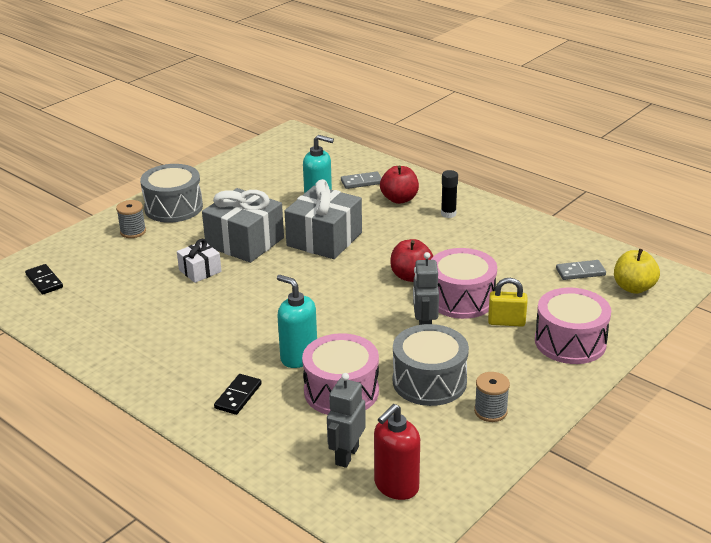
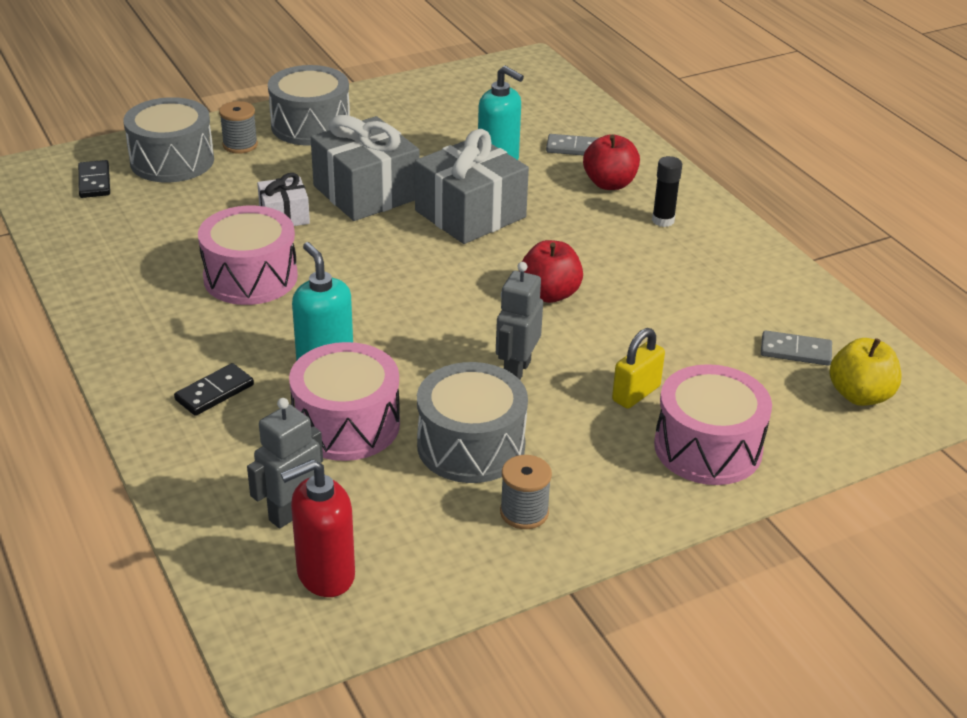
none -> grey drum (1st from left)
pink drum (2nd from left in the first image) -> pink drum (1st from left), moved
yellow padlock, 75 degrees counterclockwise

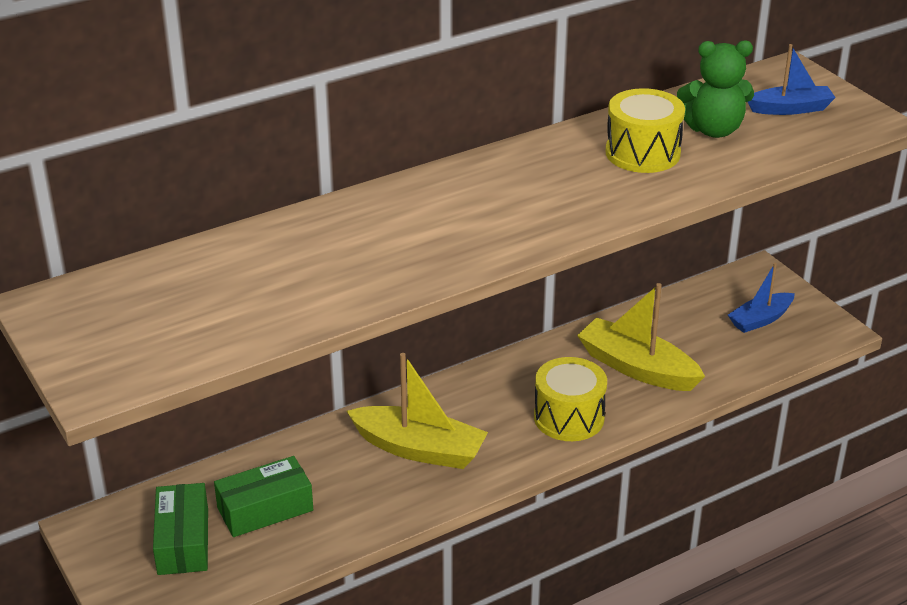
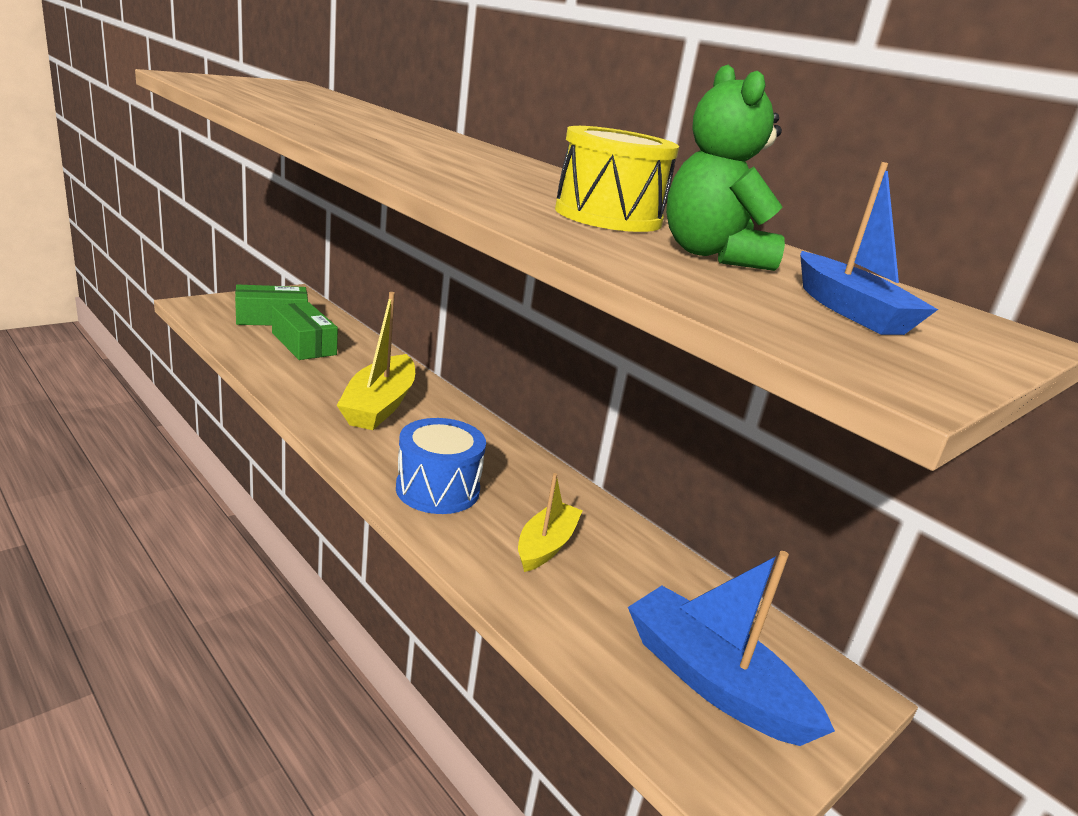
yellow drum (1st from left) -> blue drum
yellow boat (2nd from left), x0.62
blue boat (1st from left), x1.61

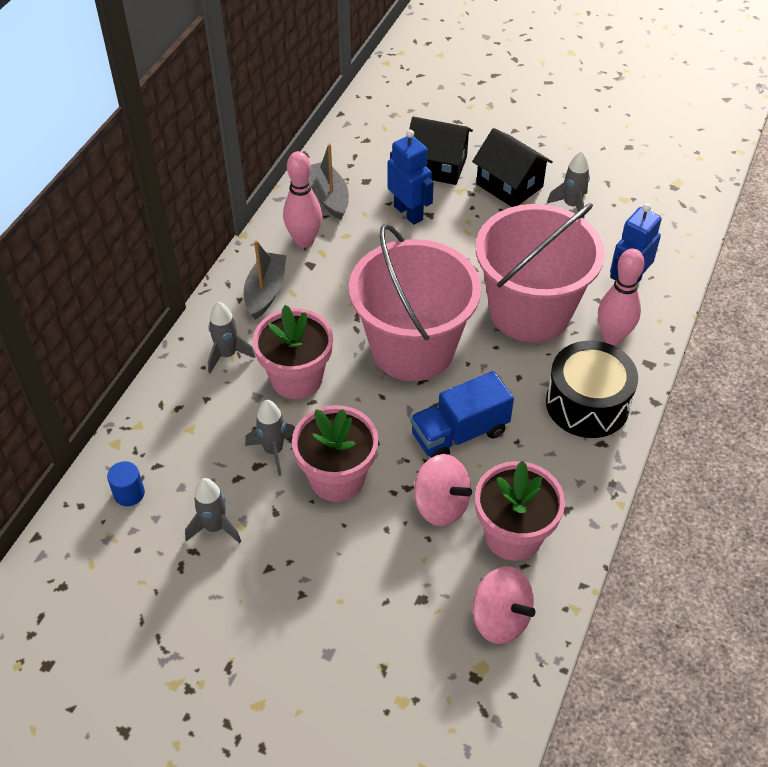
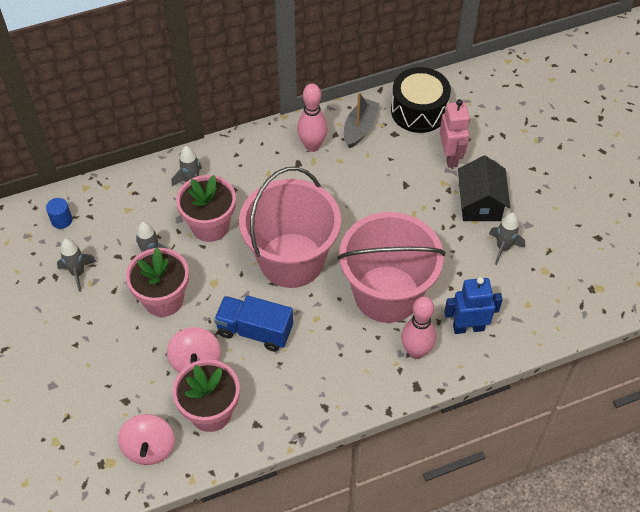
grey boat (1st from left) -> none
blue robot (1st from left) -> none
black drum, moved
black house (1st from left) -> pink robot

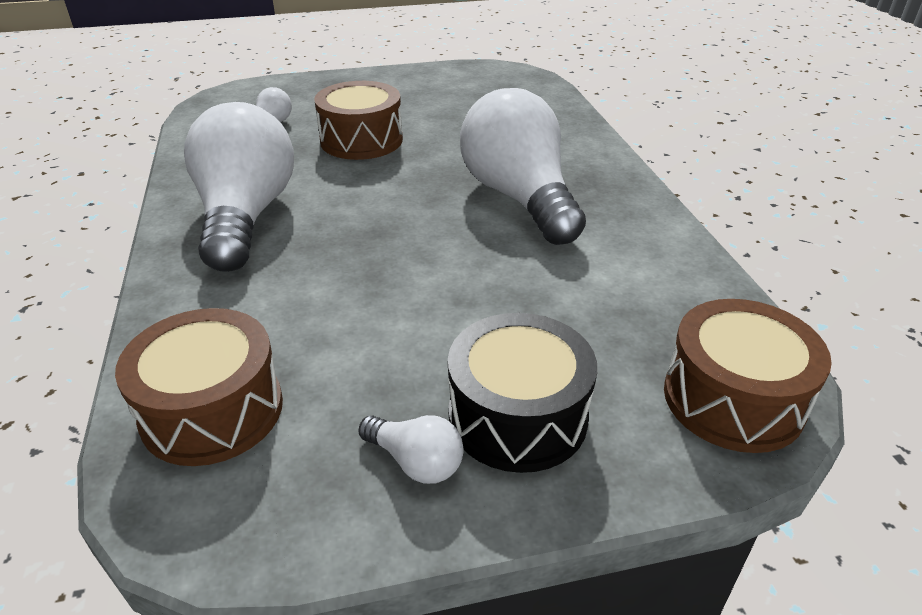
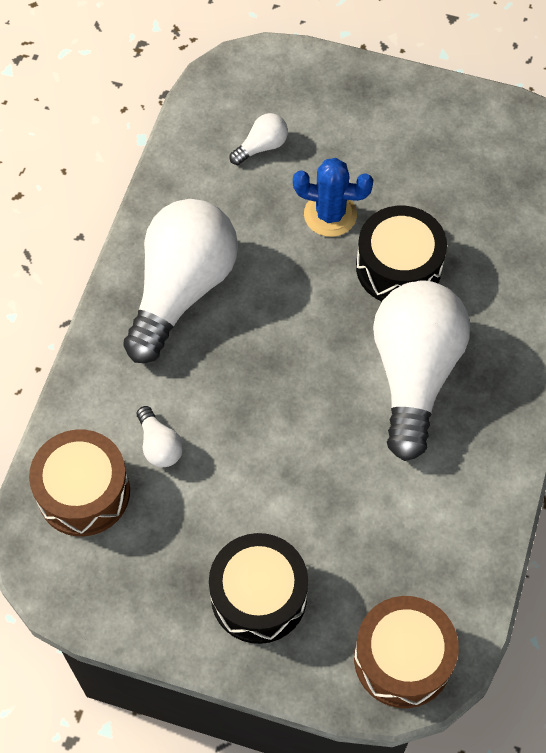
none -> black drum (2nd from left)
white light bulb (3rd from left in the first image) -> white light bulb (1st from left), moved
brown drum (2nd from left) -> blue cactus

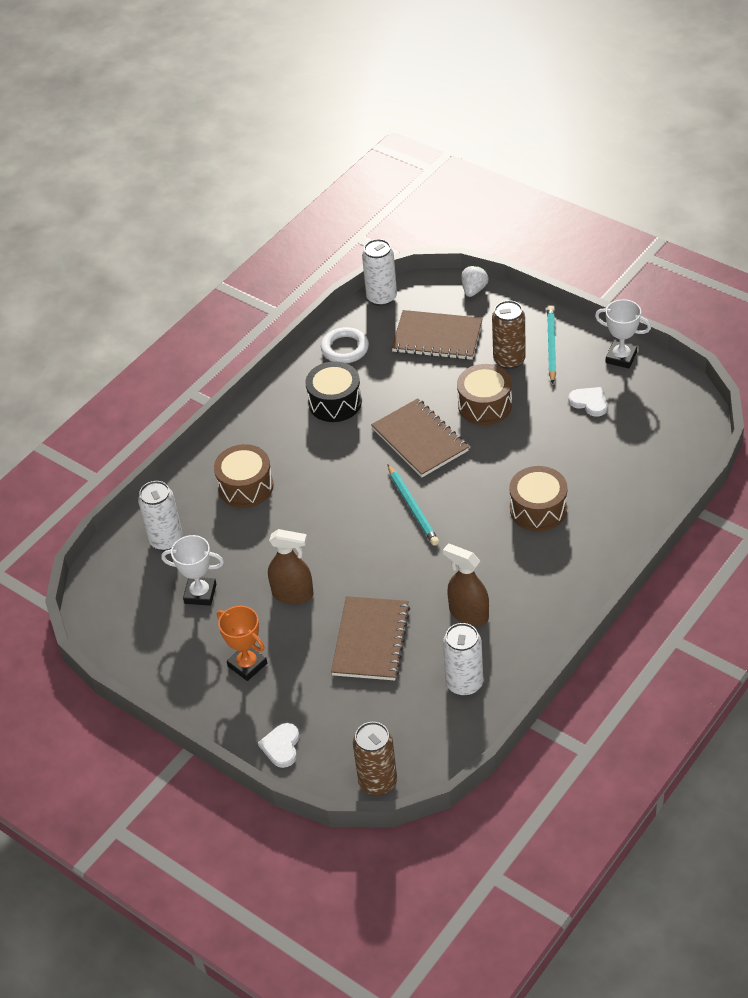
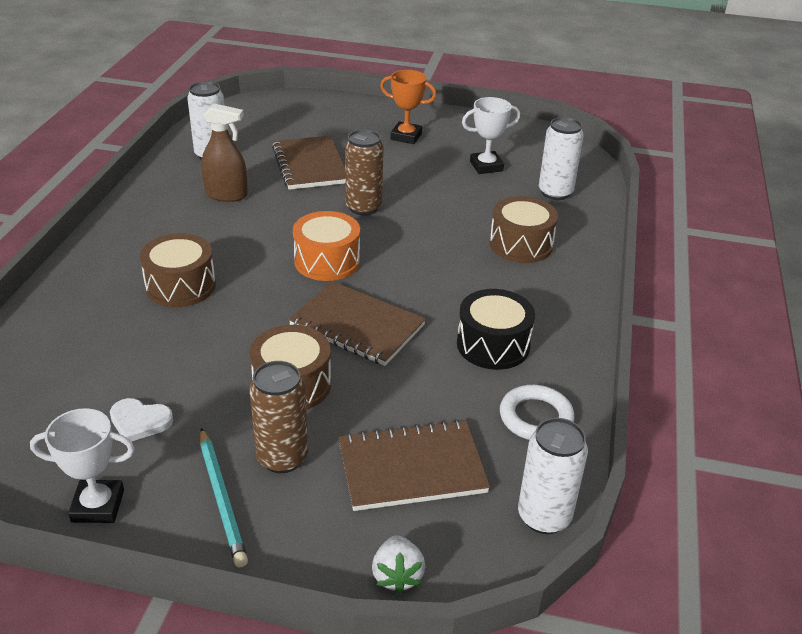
white heart (1st from left) -> none
brown spray bottle (1st from left) -> none
brown can (1st from left in the first image) -> brown can (2nd from left), moved
turquoise pencil (1st from left) -> orange drum

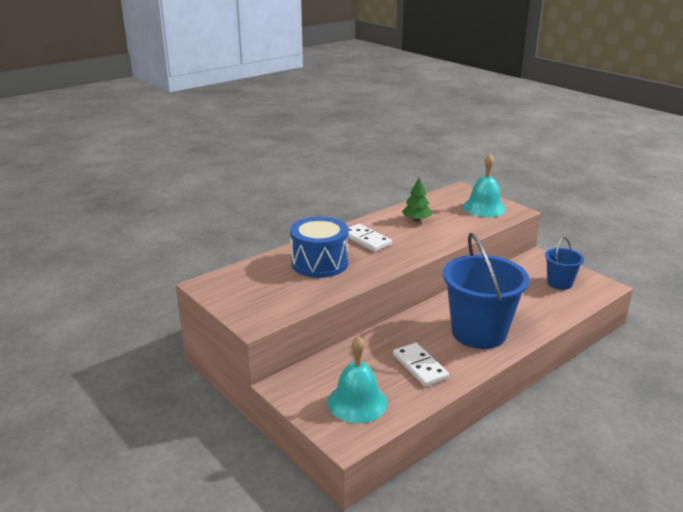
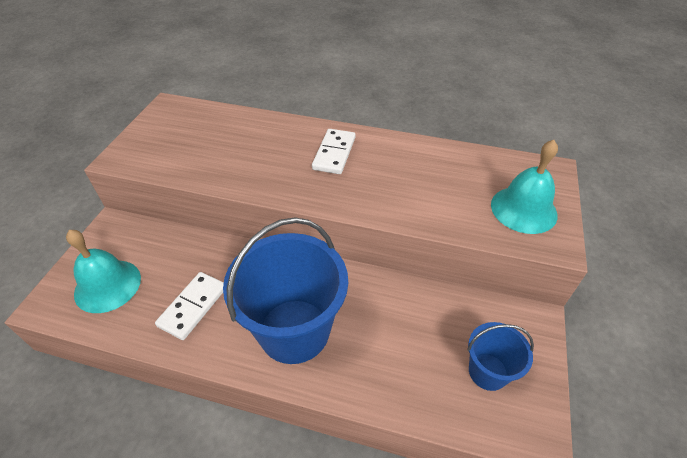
blue drum -> none
green tree -> none

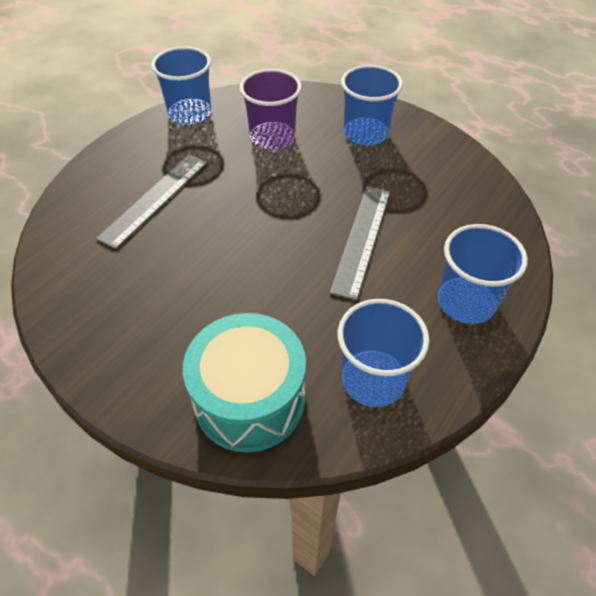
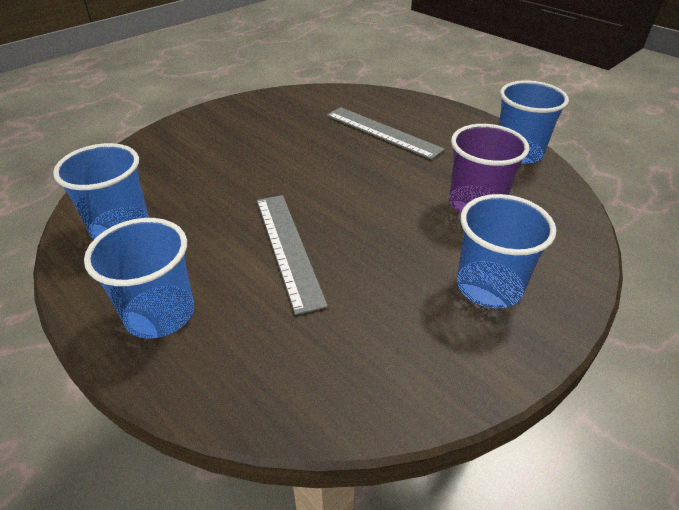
turquoise drum -> none
grey ruler (2nd from left in the first image) -> grey ruler (1st from left), 45 degrees clockwise

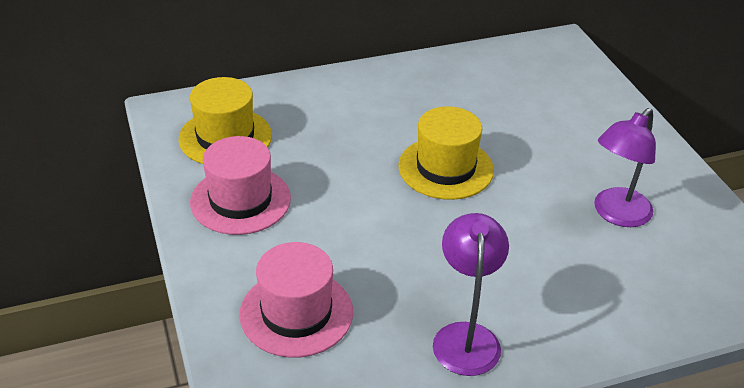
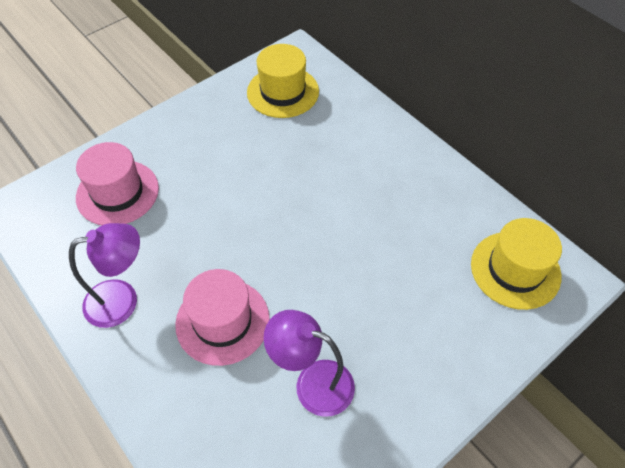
pink hat (1st from left in the first image) -> pink hat (2nd from left), moved
yellow hat (2nd from left), moved

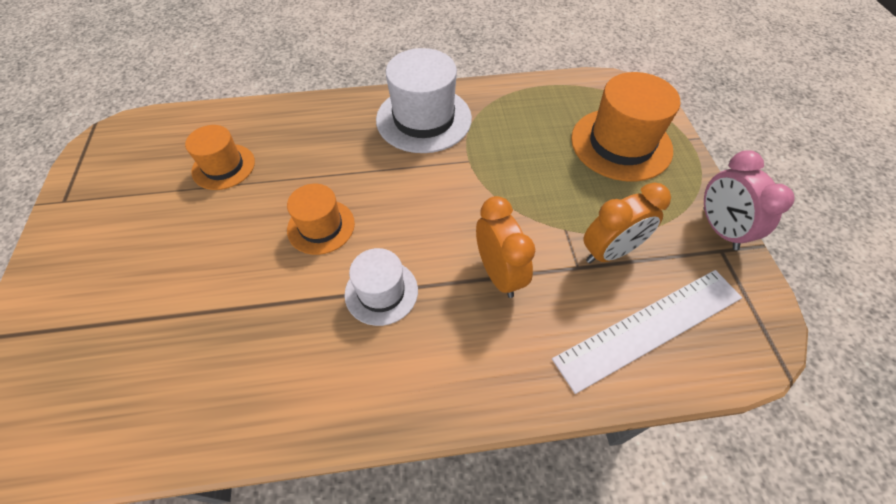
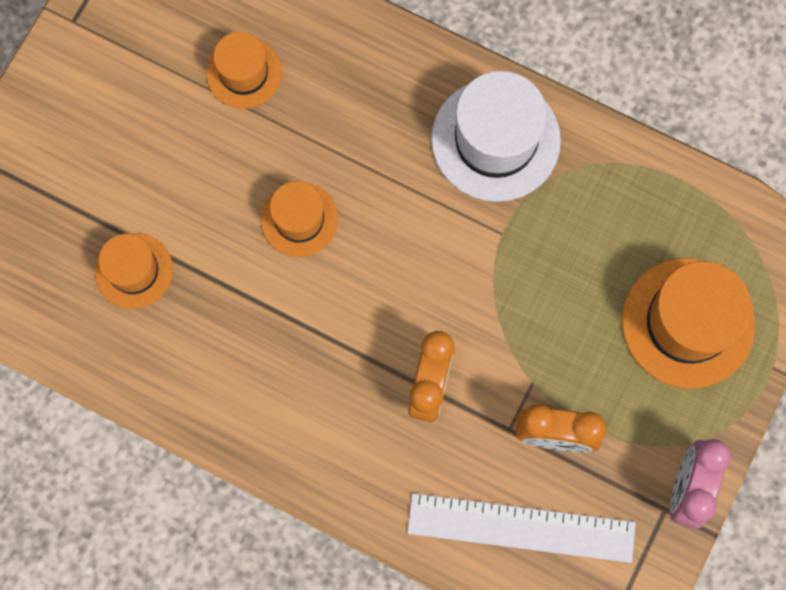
white hat (1st from left) -> none
none -> orange hat (1st from left)

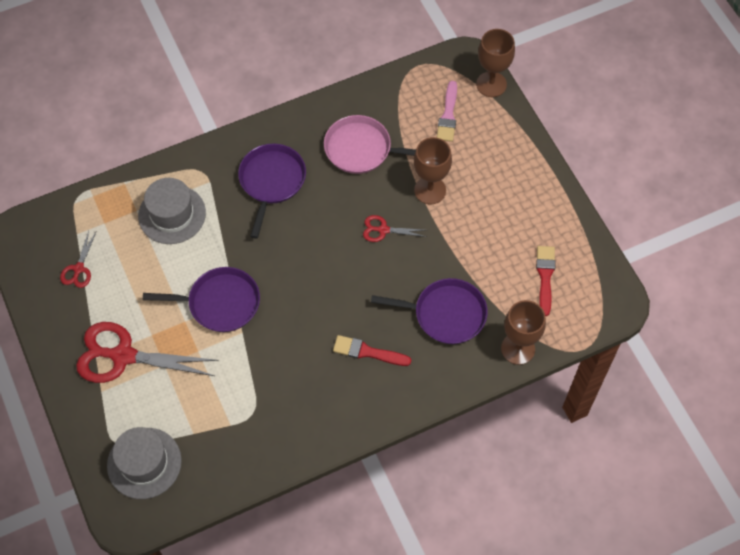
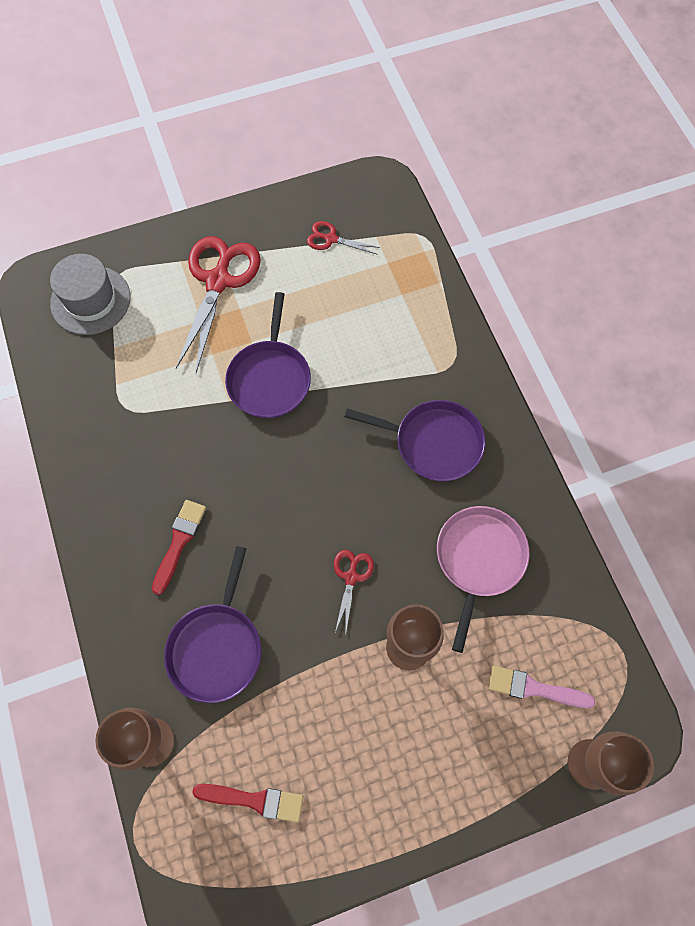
grey hat (2nd from left) -> none

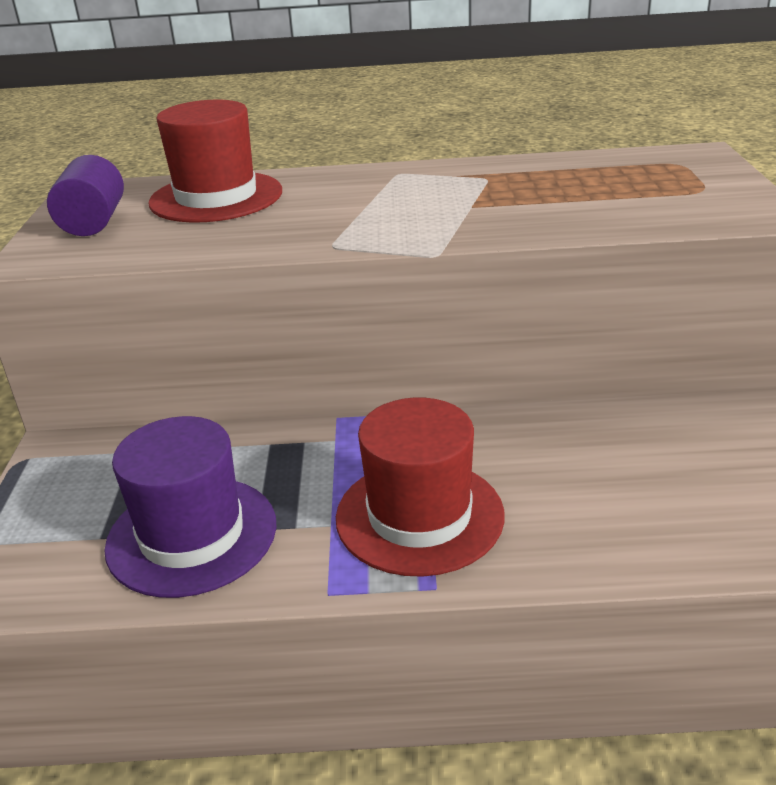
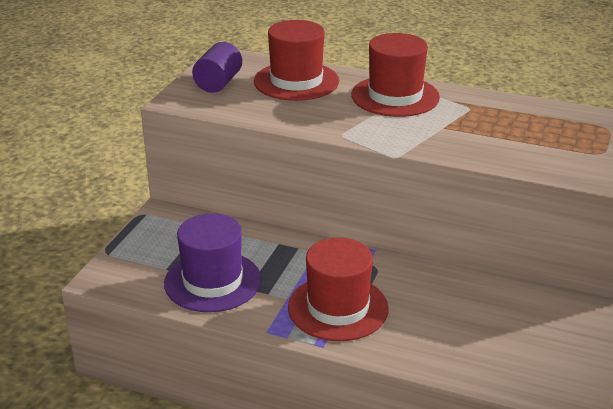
none -> red hat (3rd from left)

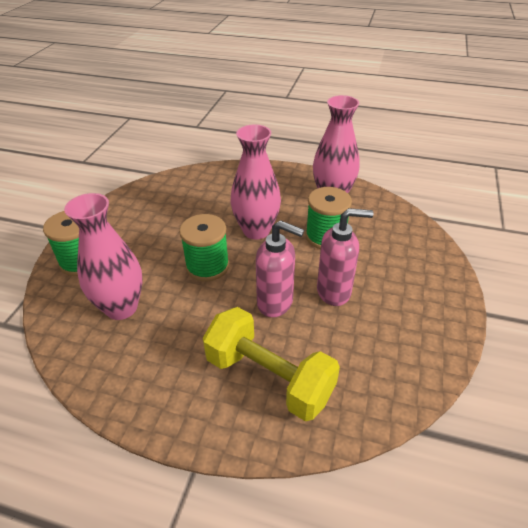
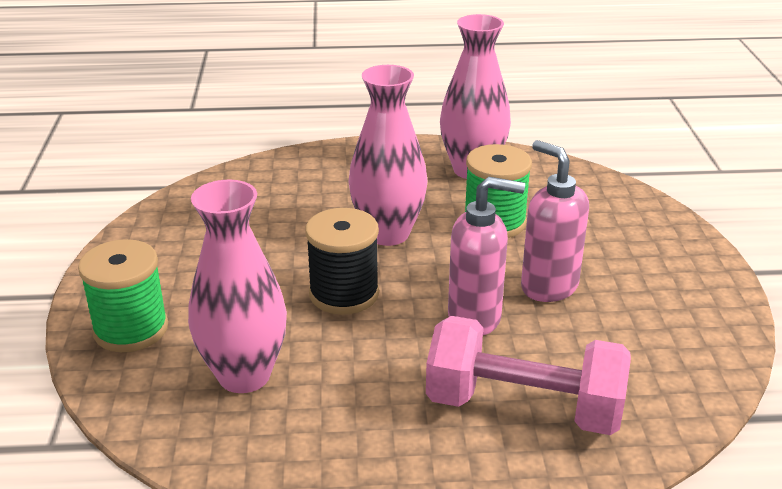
green spool (2nd from left) -> black spool
yellow dumbbell -> pink dumbbell
pink soap dispenser (2nd from left), 105 degrees counterclockwise

